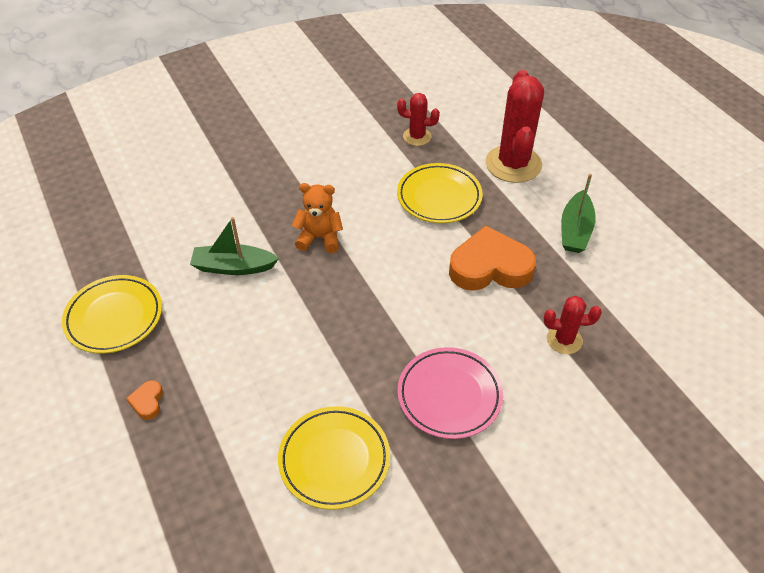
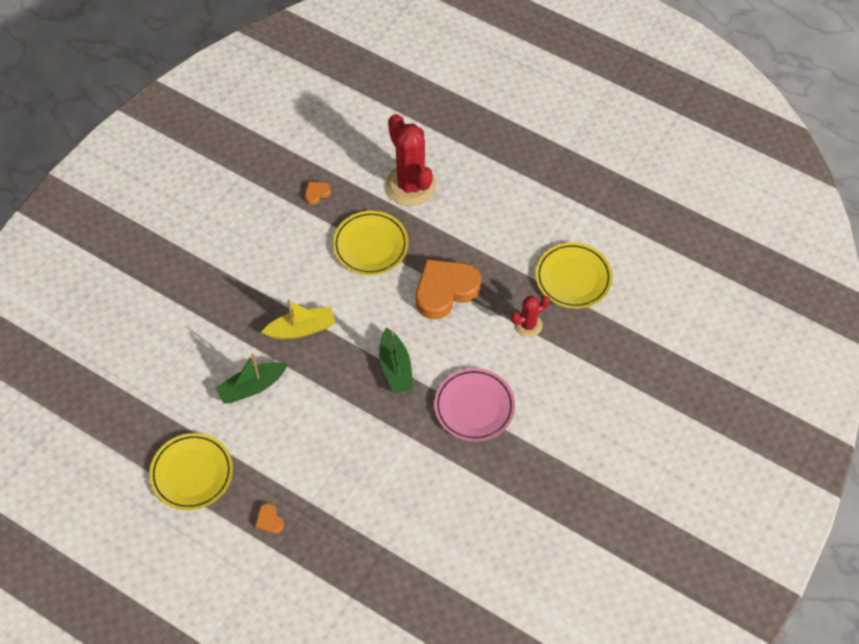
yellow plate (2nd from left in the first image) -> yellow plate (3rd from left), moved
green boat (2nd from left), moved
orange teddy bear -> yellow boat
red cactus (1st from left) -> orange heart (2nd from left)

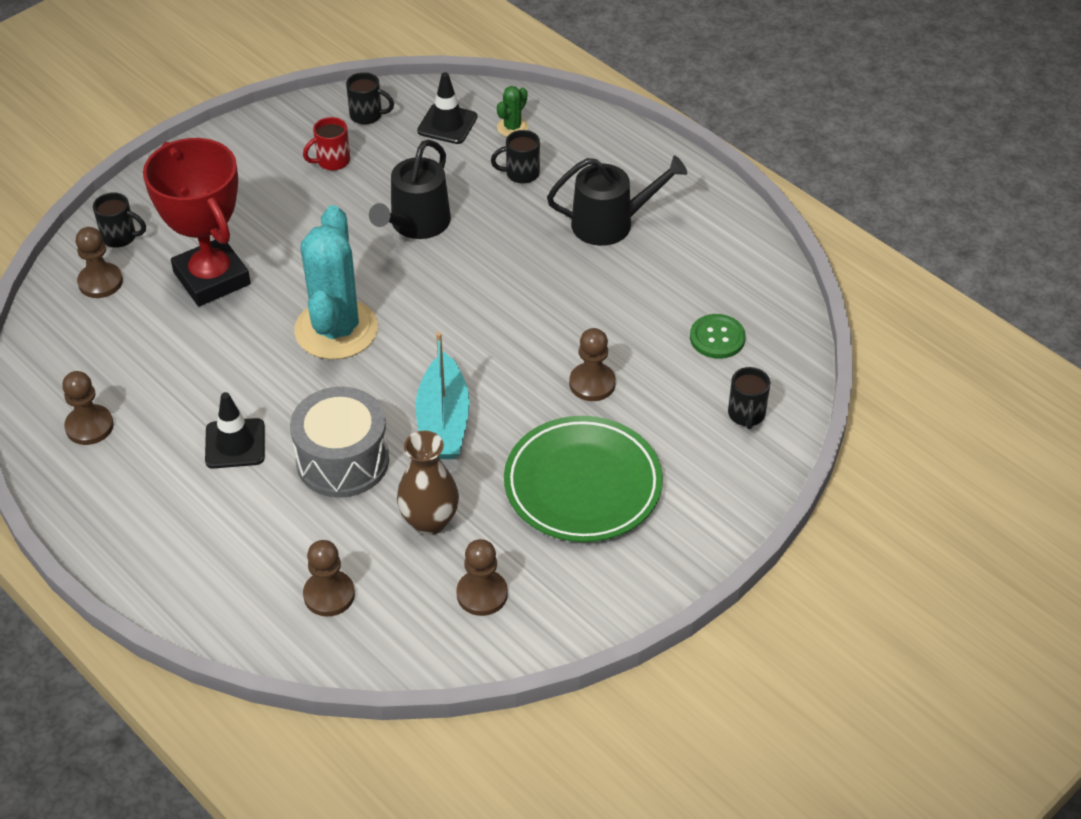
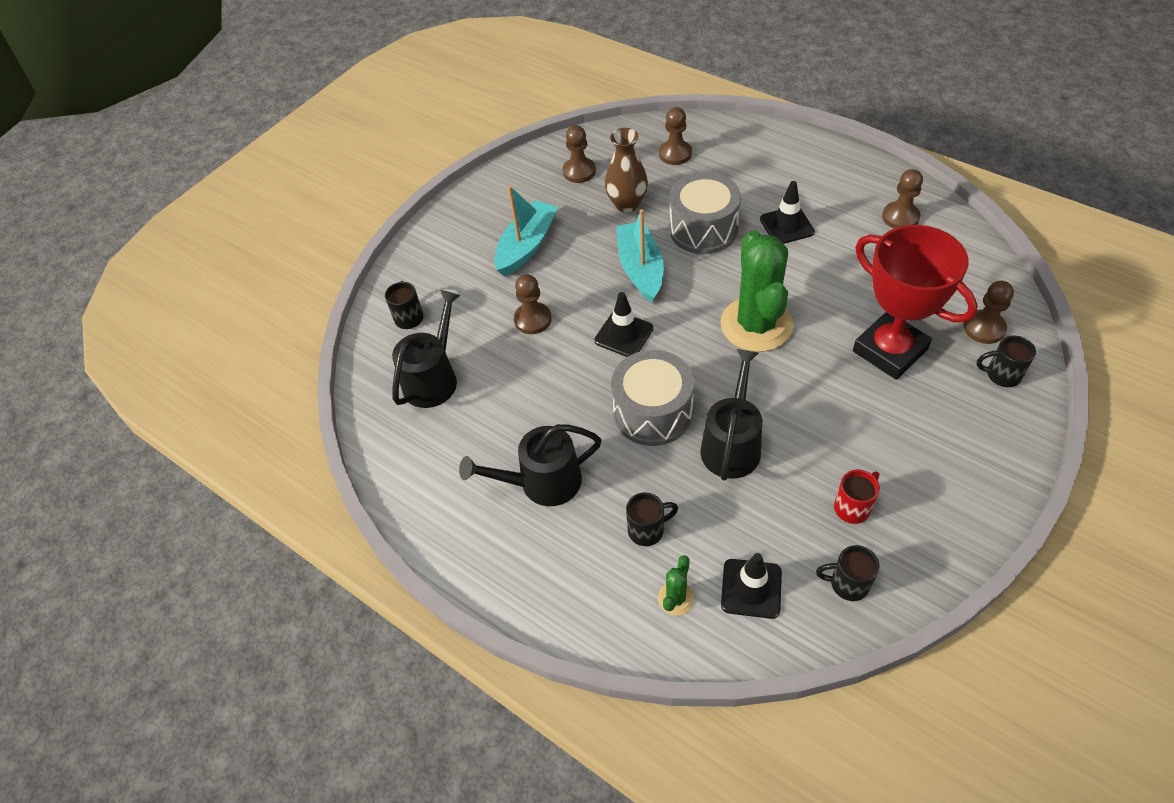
none -> black traffic cone (1st from left)
none -> grey drum (1st from left)
green plate -> turquoise boat (1st from left)
green button -> black watering can (1st from left)
turquoise cactus -> green cactus (2nd from left)

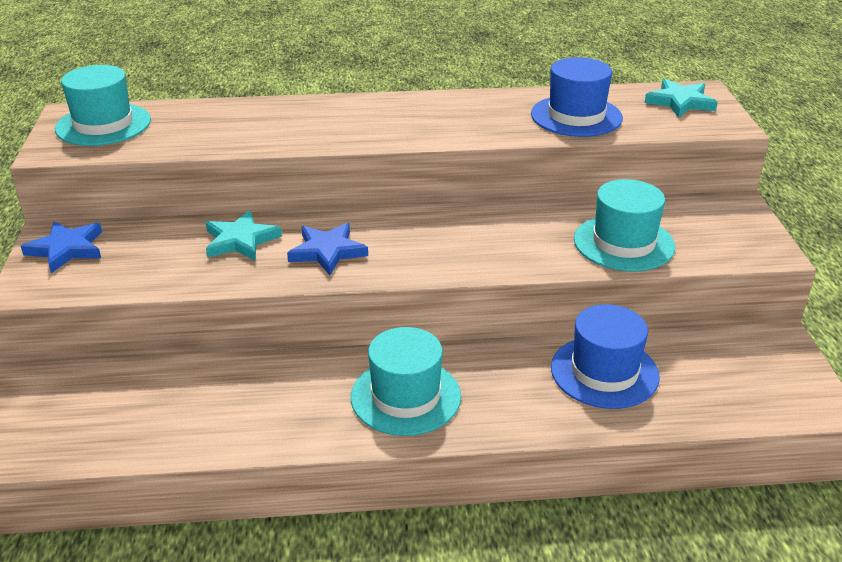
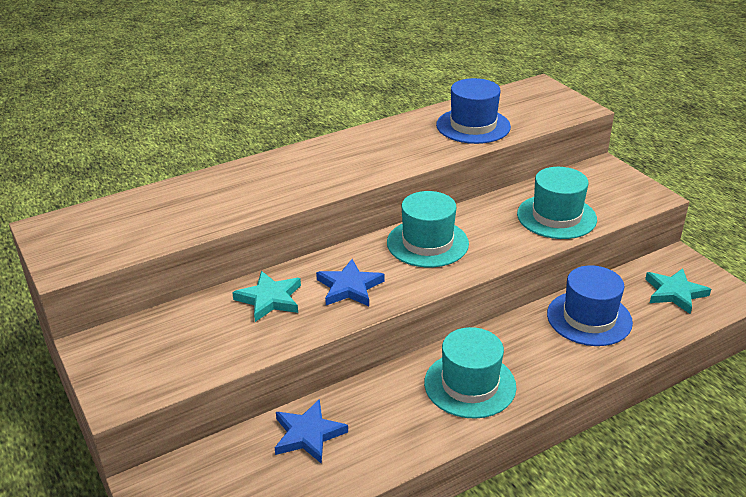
blue star (1st from left), moved
turquoise hat (1st from left), moved
turquoise star (2nd from left), moved

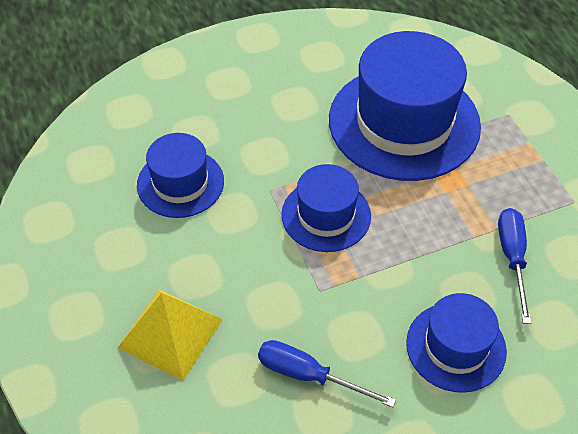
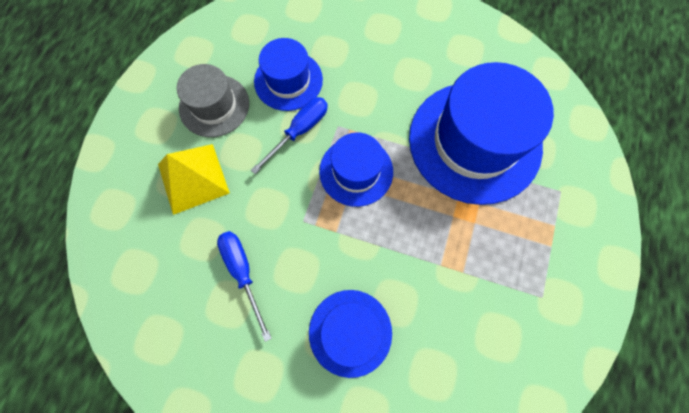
none -> grey hat
blue screwdriver (2nd from left), moved

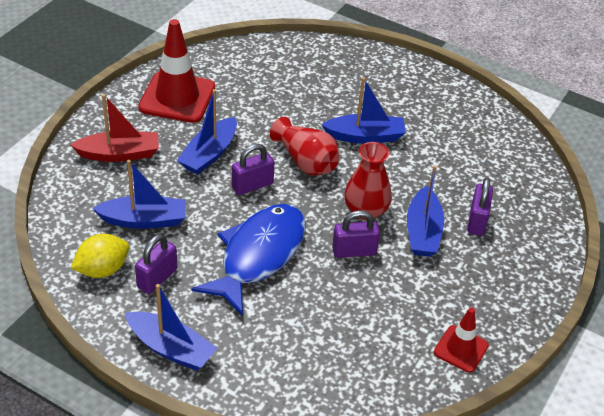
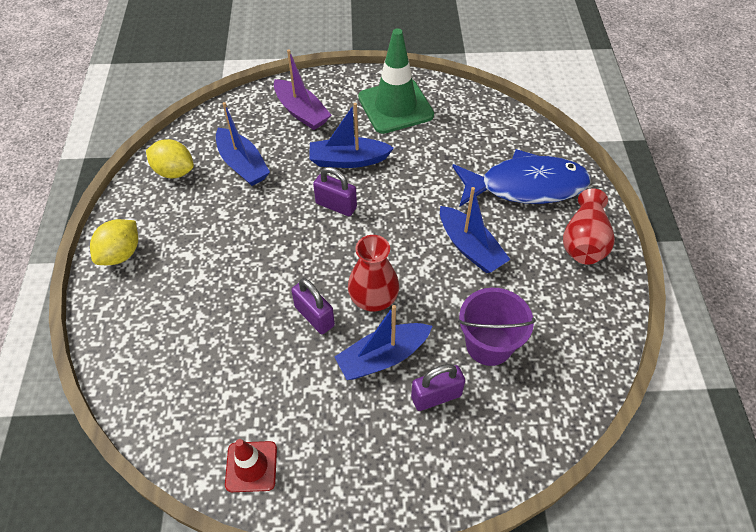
purple padlock (1st from left) -> none
none -> purple bucket
blue fish, moved
red vase (1st from left in the first image) -> red vase (2nd from left), moved
blue boat (2nd from left) -> yellow lemon (1st from left)
red boat -> purple boat
red traffic cone (1st from left) -> green traffic cone

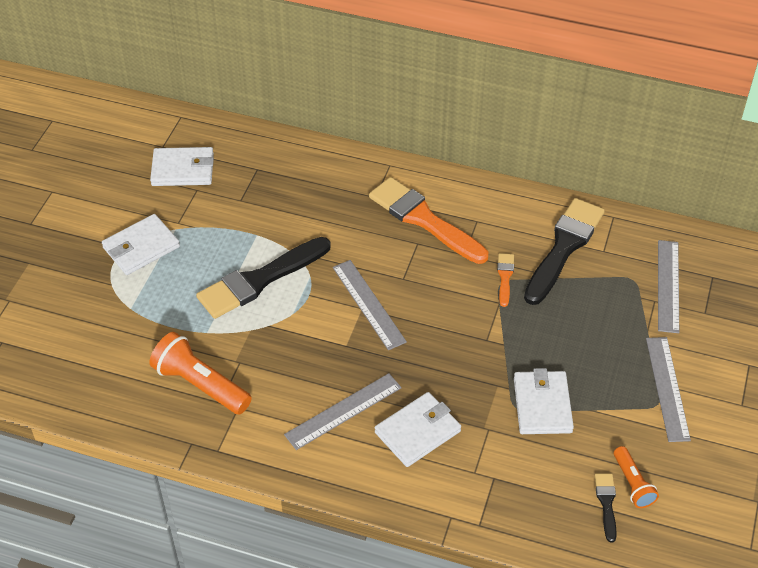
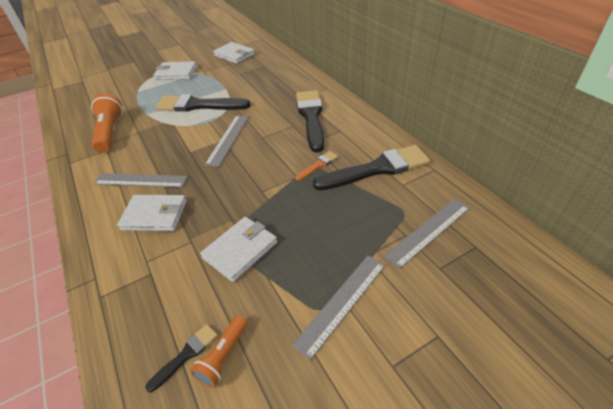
orange brush (1st from left) -> black brush (3rd from left)

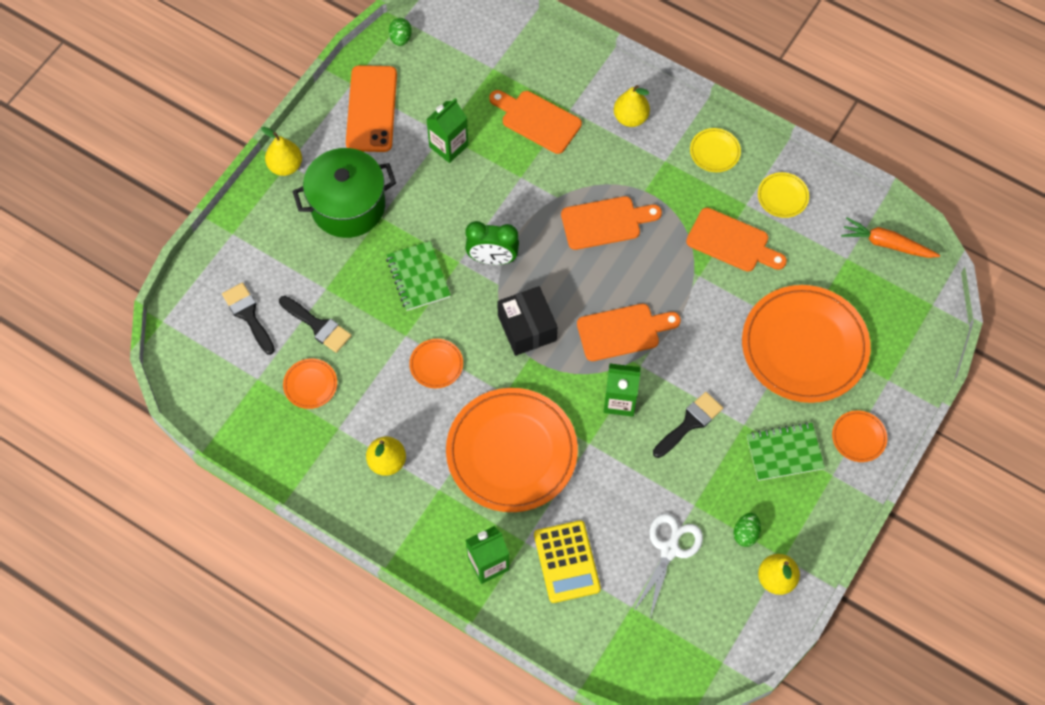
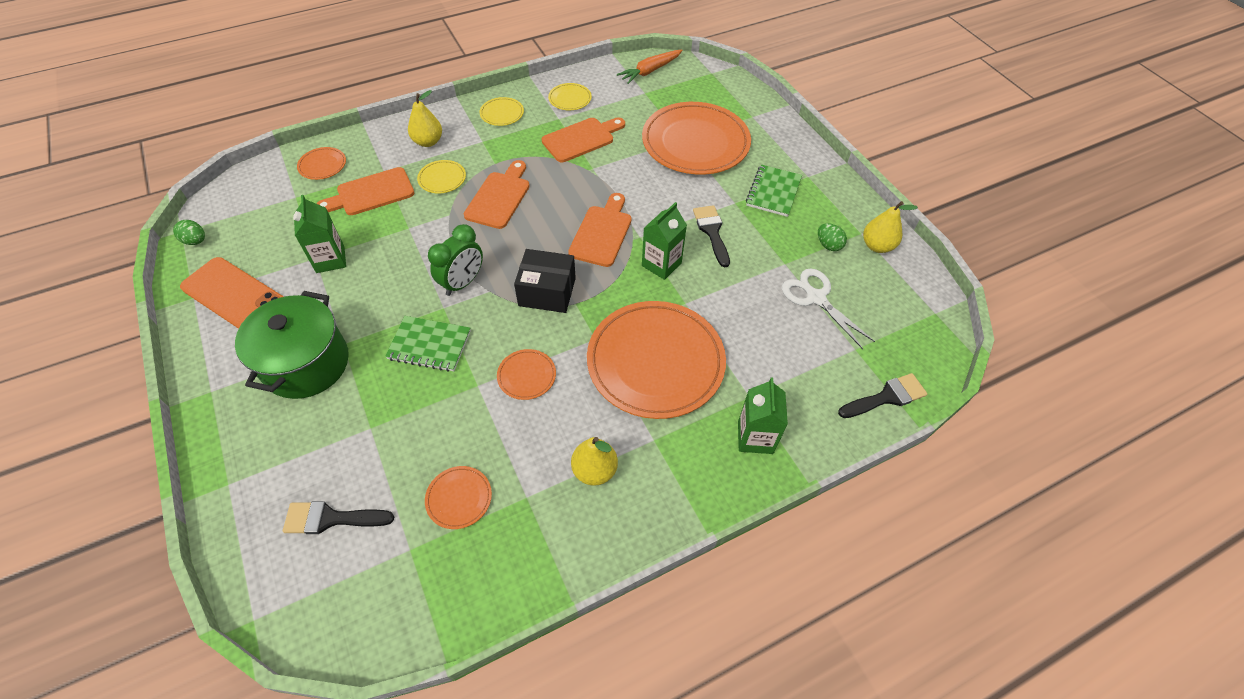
yellow pear (1st from left) -> none
yellow calculator -> none
none -> yellow plate (1st from left)
black brush (2nd from left in the first image) -> black brush (3rd from left), moved
orange plate (5th from left in the first image) -> orange plate (1st from left), moved

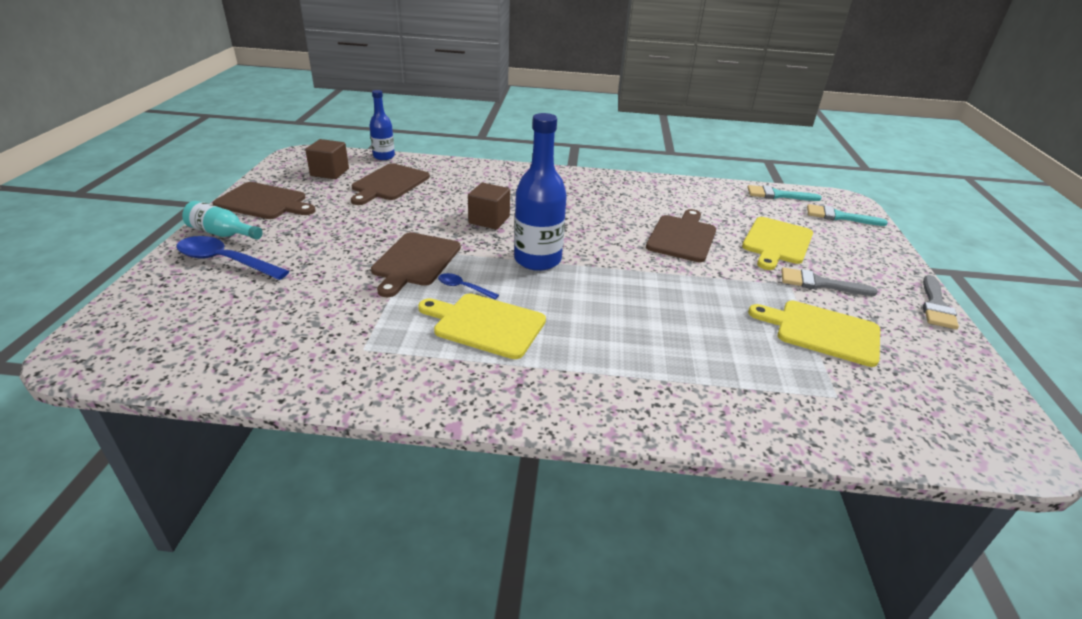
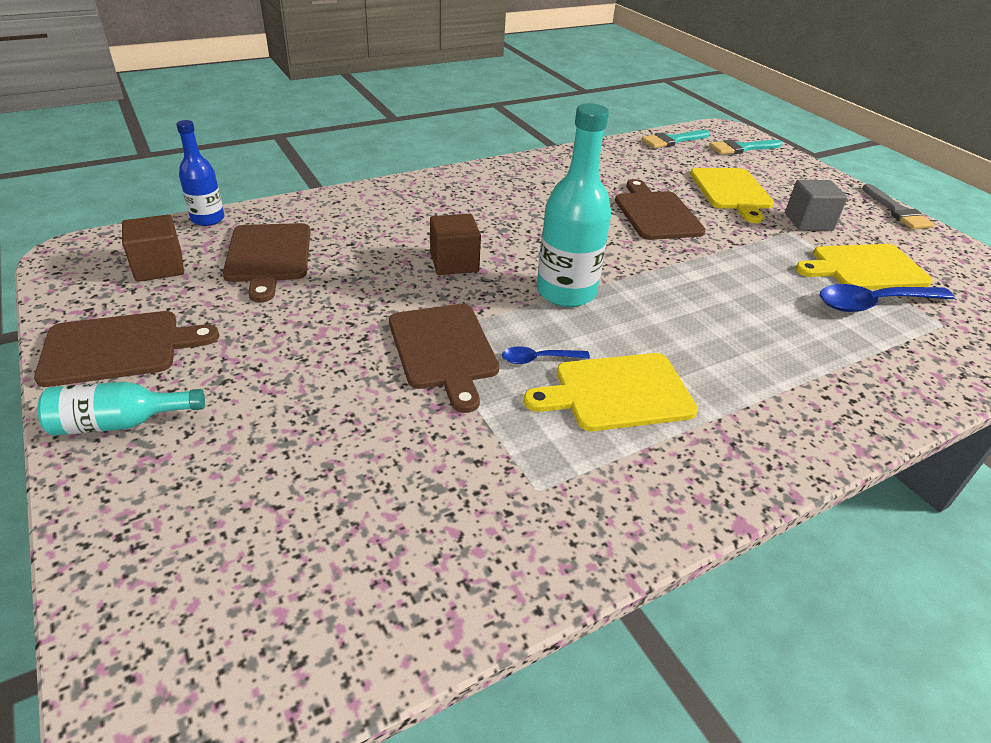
blue spoon (1st from left in the first image) -> blue spoon (2nd from left), moved
grey brush (1st from left) -> grey cube
blue bottle (2nd from left) -> turquoise bottle (2nd from left)

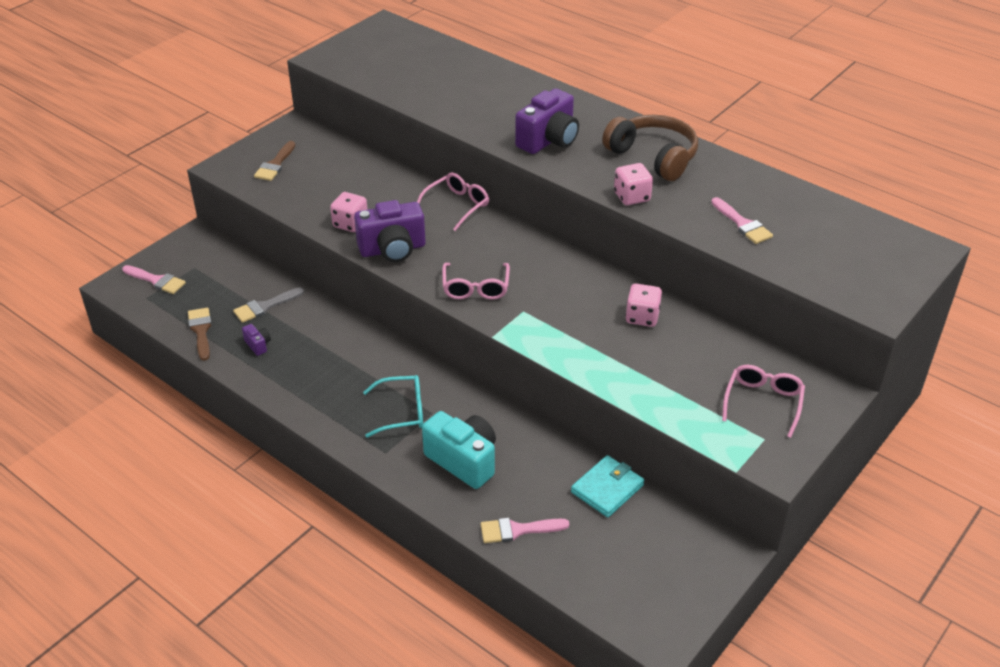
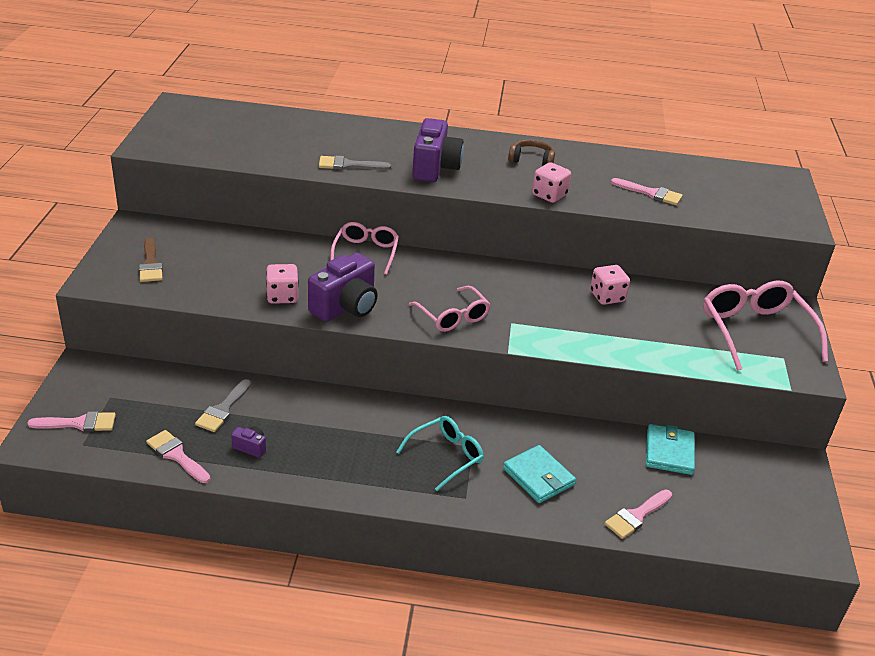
none -> grey brush (2nd from left)
turquoise camera -> turquoise wallet (1st from left)
brown brush (1st from left) -> pink brush (2nd from left)
brown headphones, x0.56
pink glasses (3rd from left), x1.60

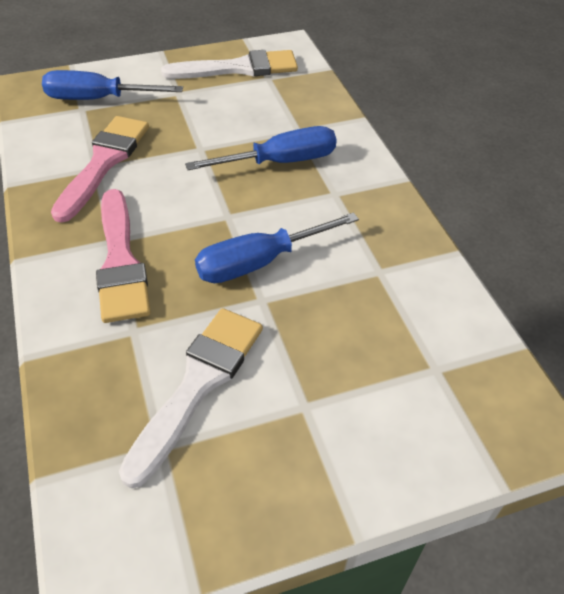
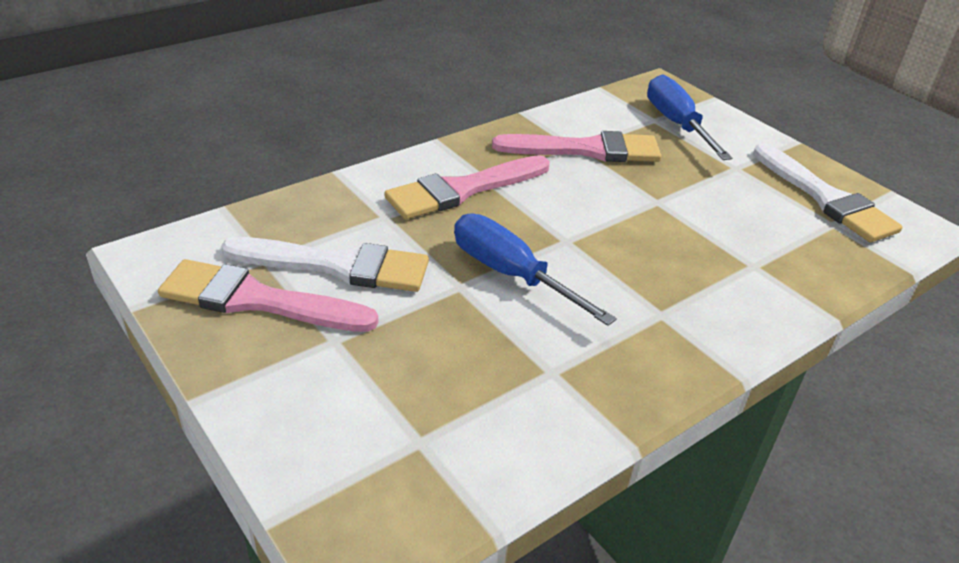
blue screwdriver (2nd from left) -> none
none -> pink brush (1st from left)

